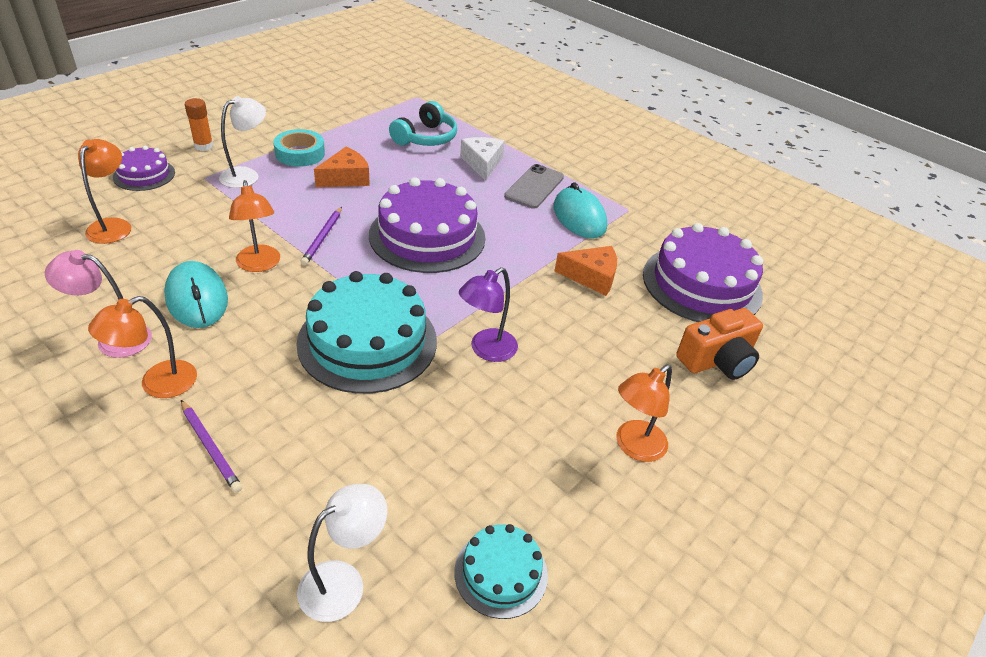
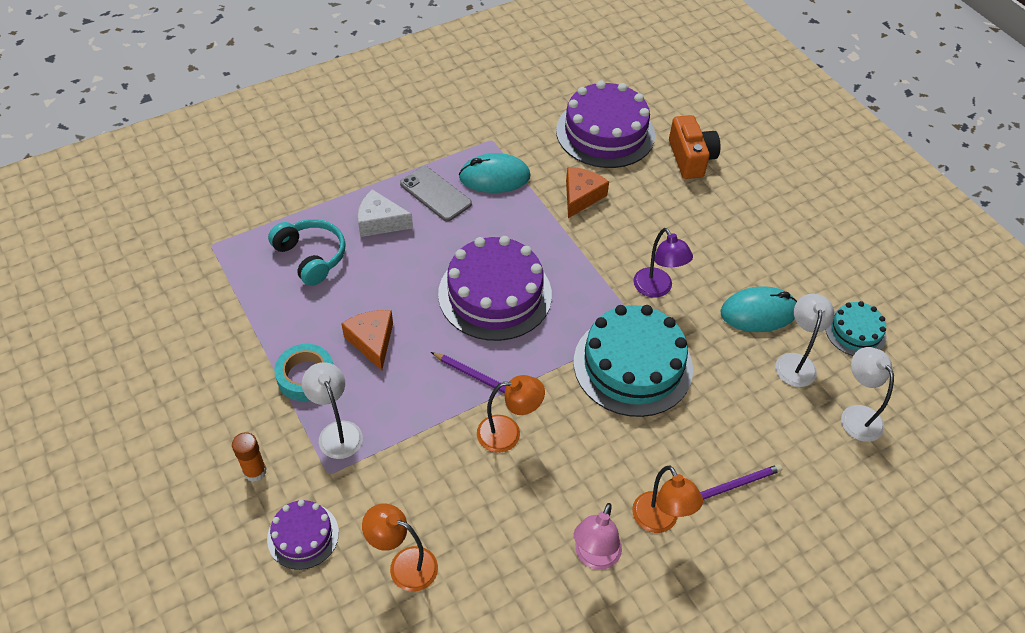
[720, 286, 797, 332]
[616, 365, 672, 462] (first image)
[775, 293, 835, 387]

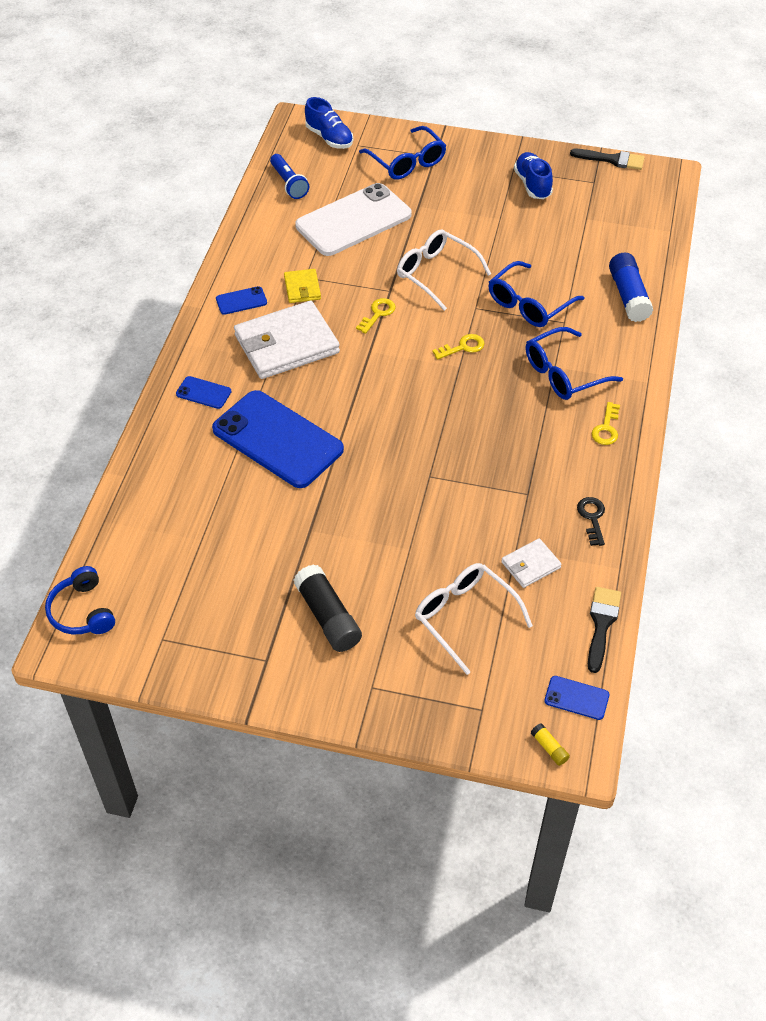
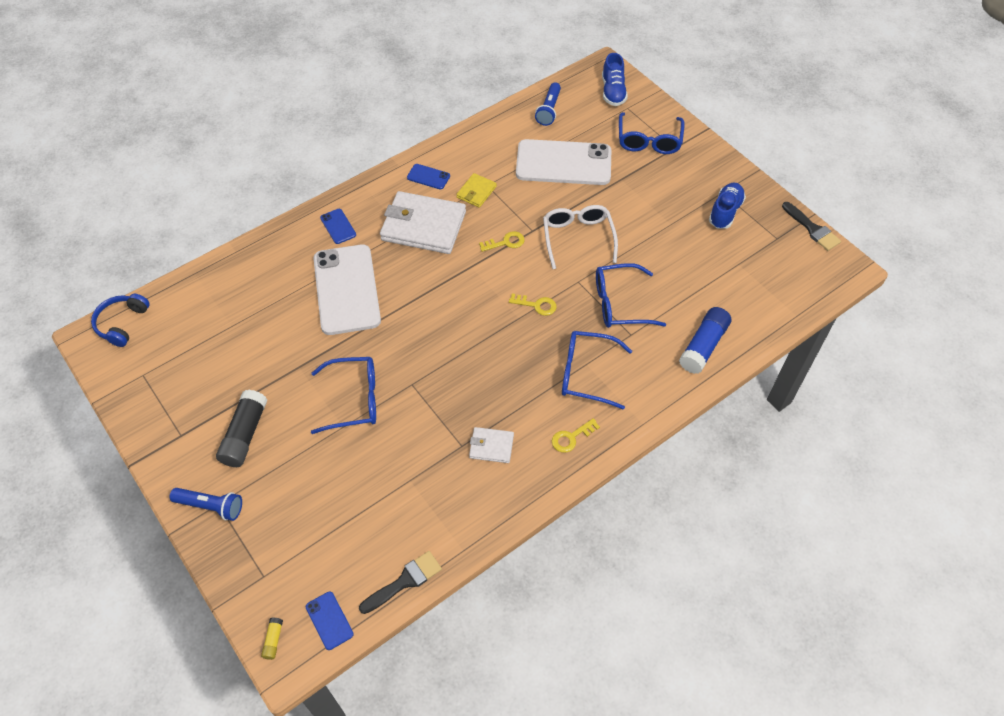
[313, 245, 381, 335]
[415, 563, 533, 675] (first image)
[469, 427, 514, 463]
[577, 497, 605, 546] (first image)
[170, 488, 242, 521]
[311, 357, 376, 434]

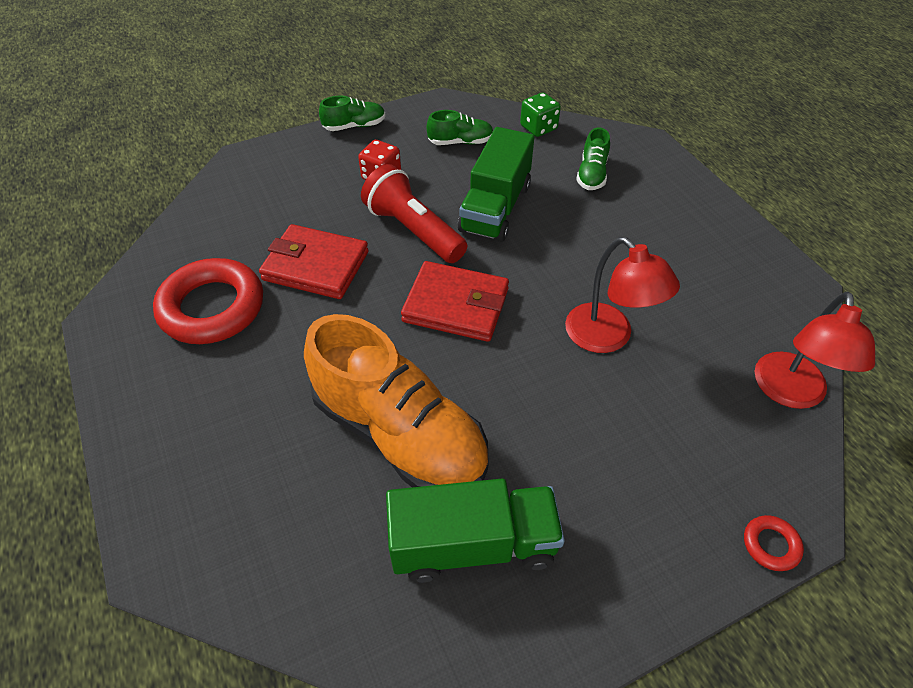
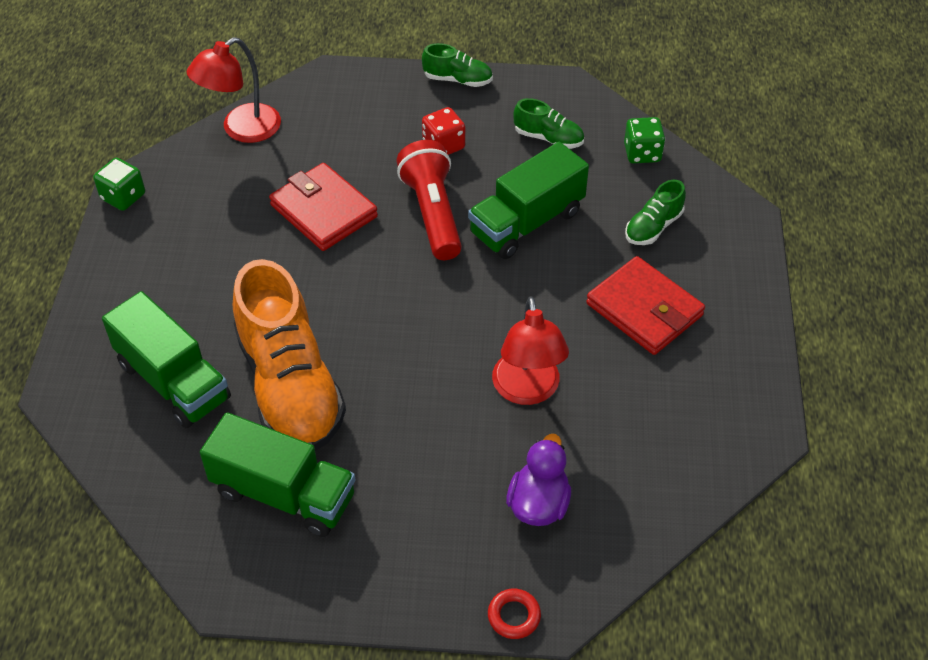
[153, 258, 263, 344] (first image)
[586, 256, 705, 355]
[187, 37, 281, 143]
[93, 158, 145, 211]
[102, 291, 231, 428]
[506, 434, 571, 526]

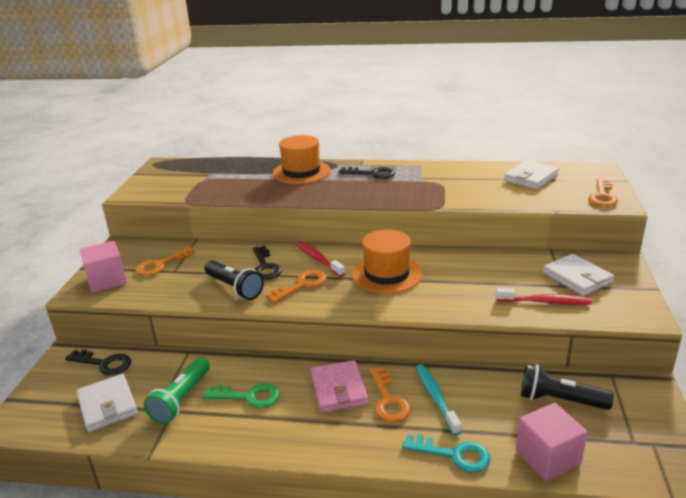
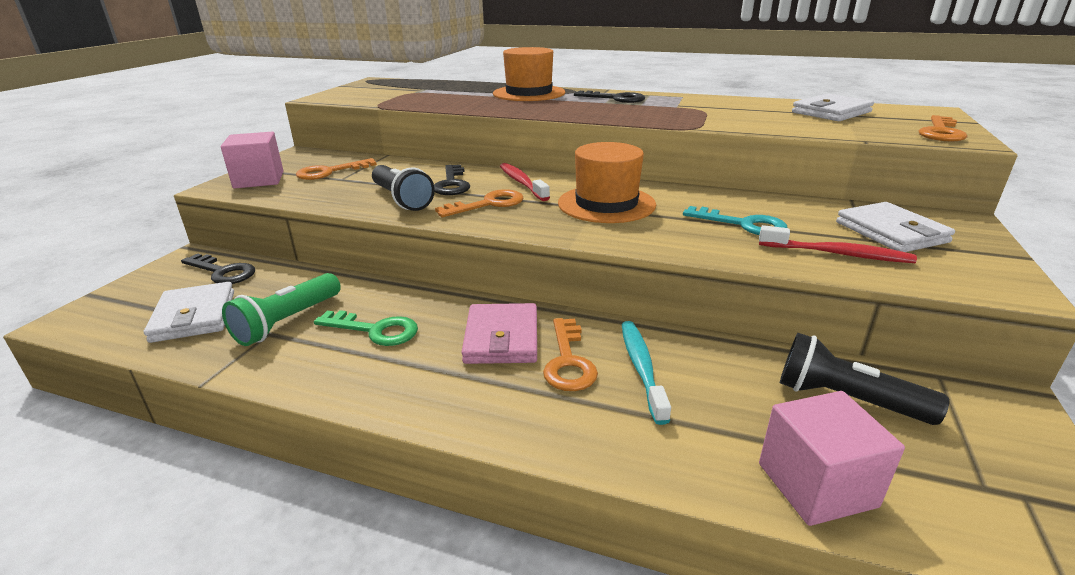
[683, 206, 788, 235]

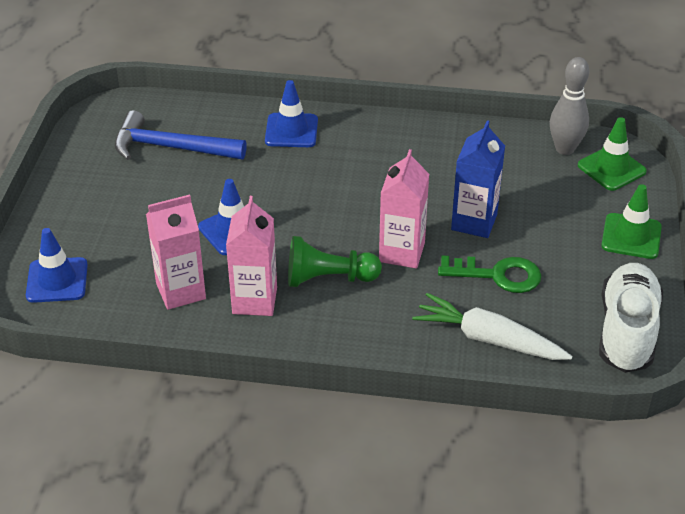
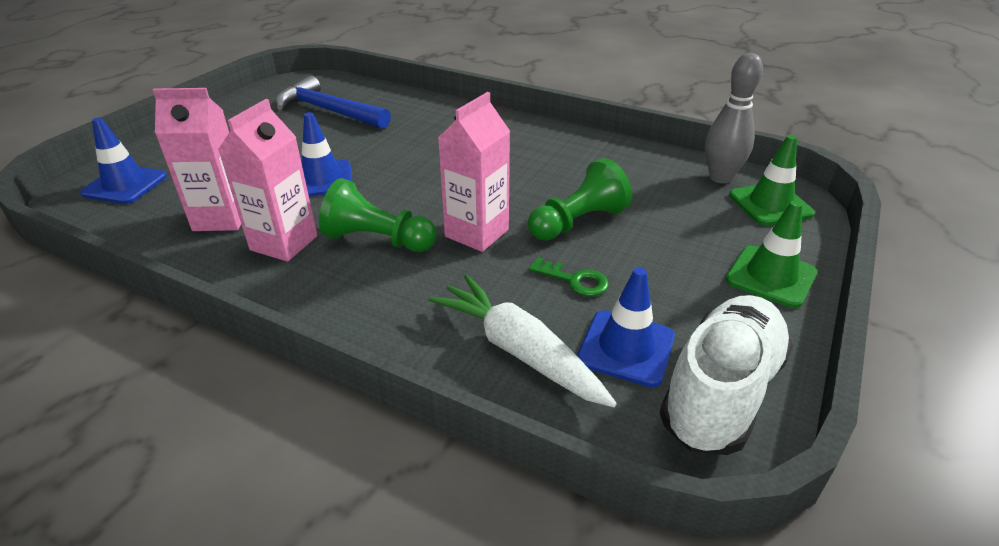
[578, 267, 675, 387]
[529, 257, 609, 296]
[528, 158, 632, 241]

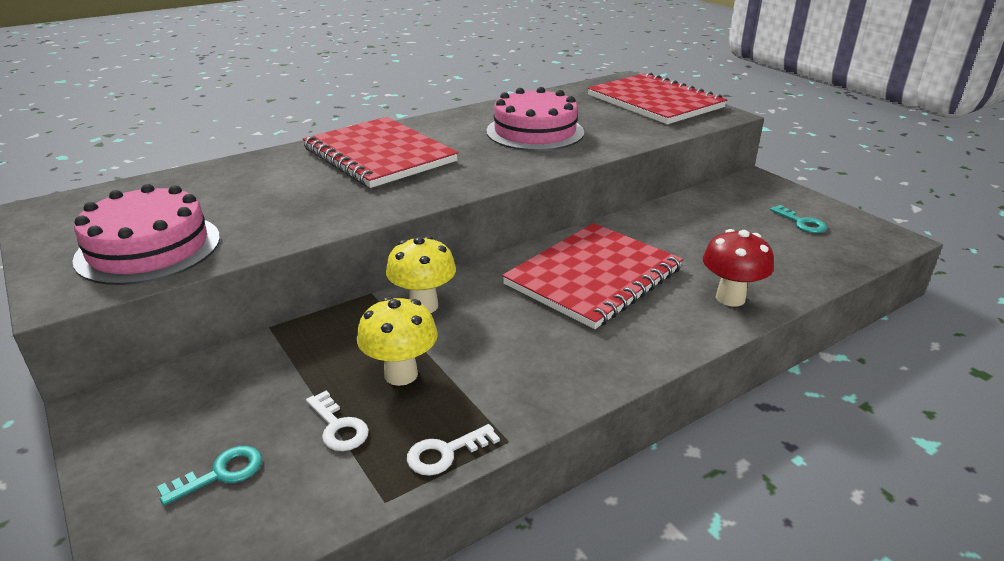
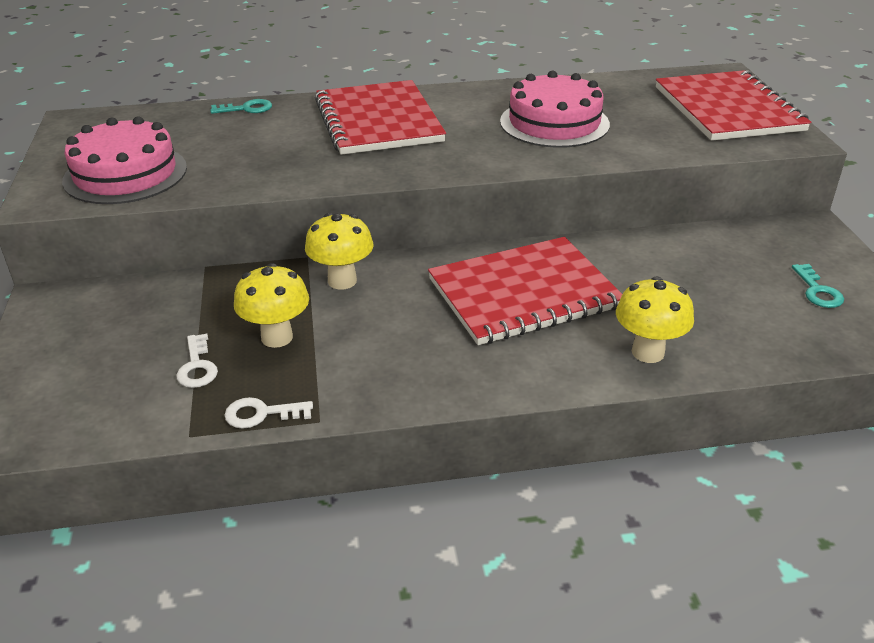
[210, 99, 272, 114]
[616, 277, 694, 363]

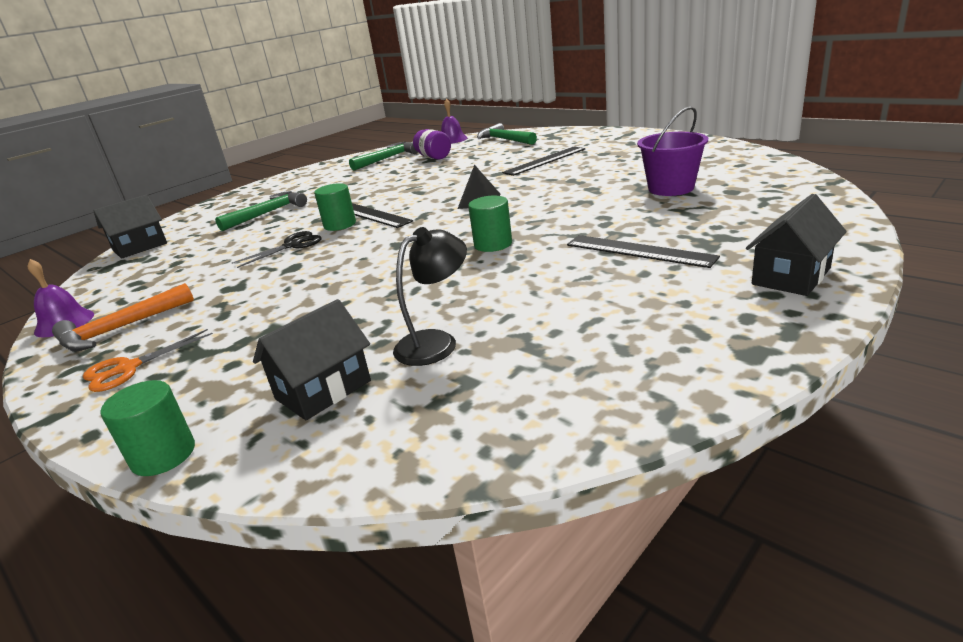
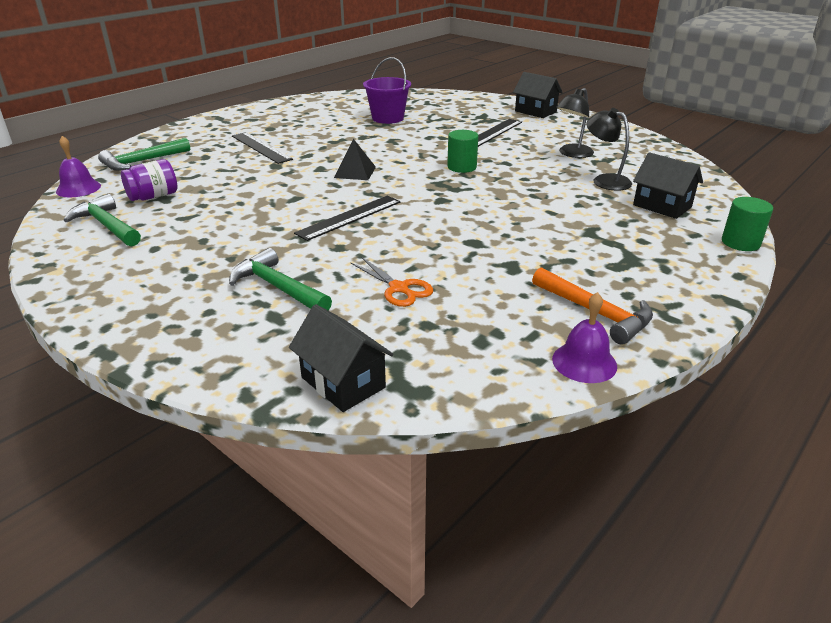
[350, 257, 433, 307]
[232, 231, 322, 268] (first image)
[314, 183, 356, 231] (first image)
[556, 88, 594, 158]

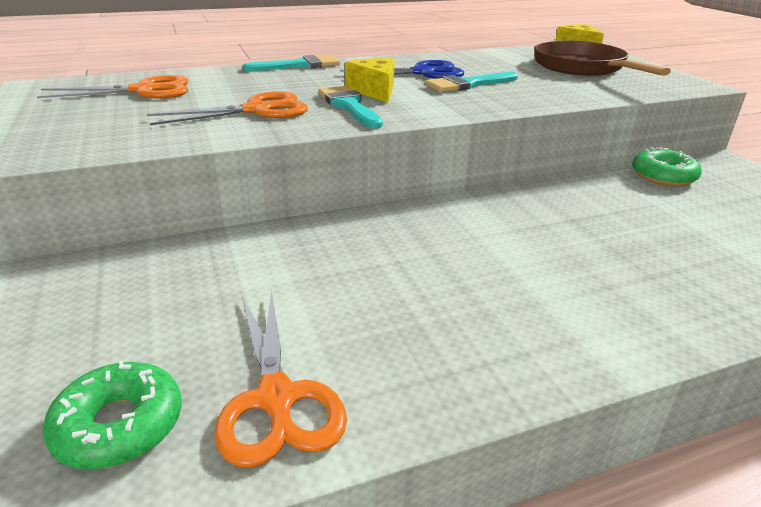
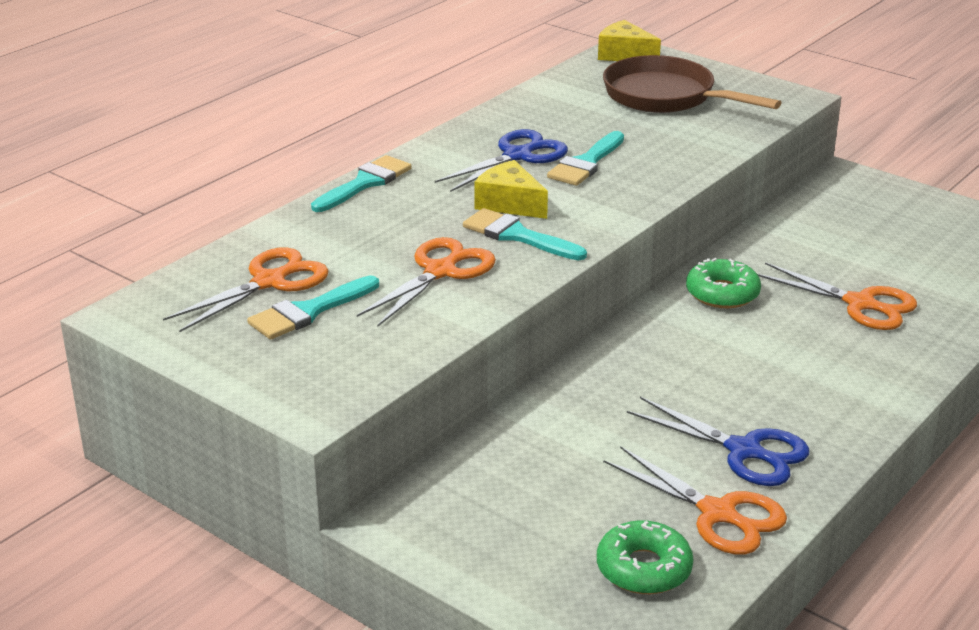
[686, 258, 761, 308]
[247, 275, 379, 340]
[627, 397, 809, 486]
[758, 262, 917, 330]

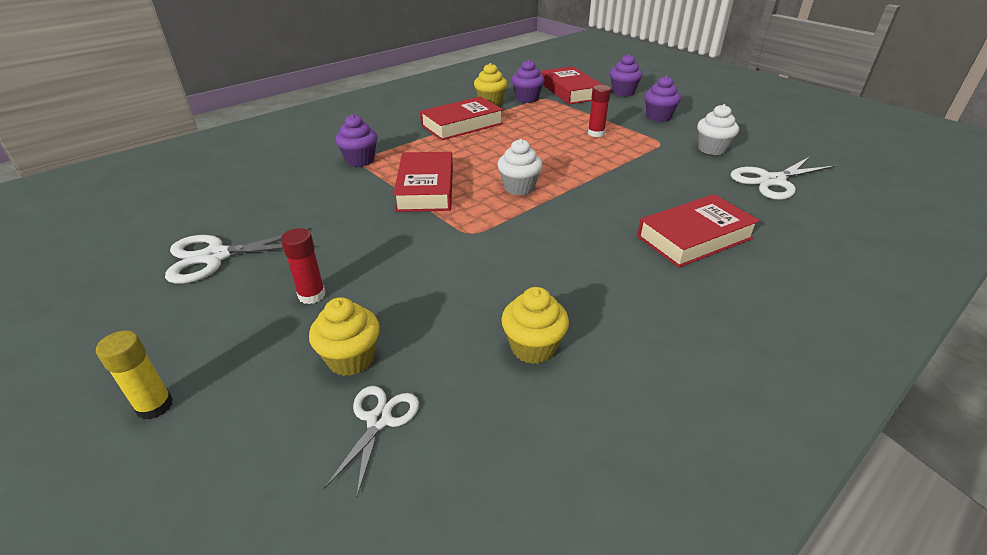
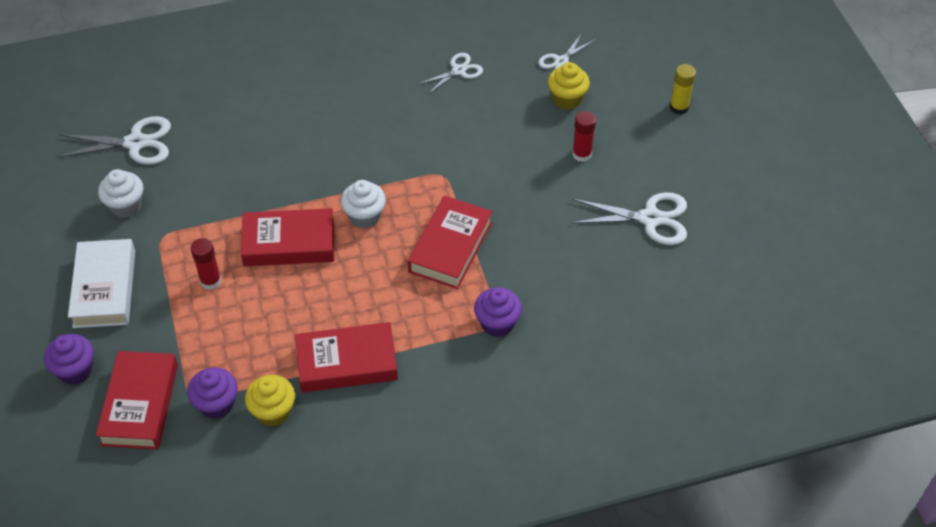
[418, 53, 483, 95]
[241, 208, 334, 266]
[68, 239, 135, 328]

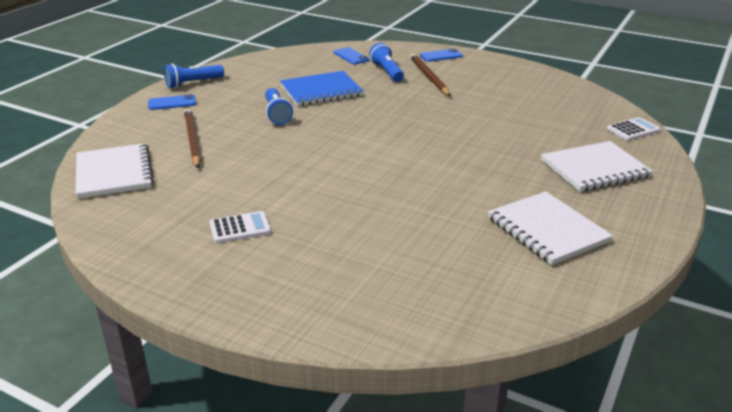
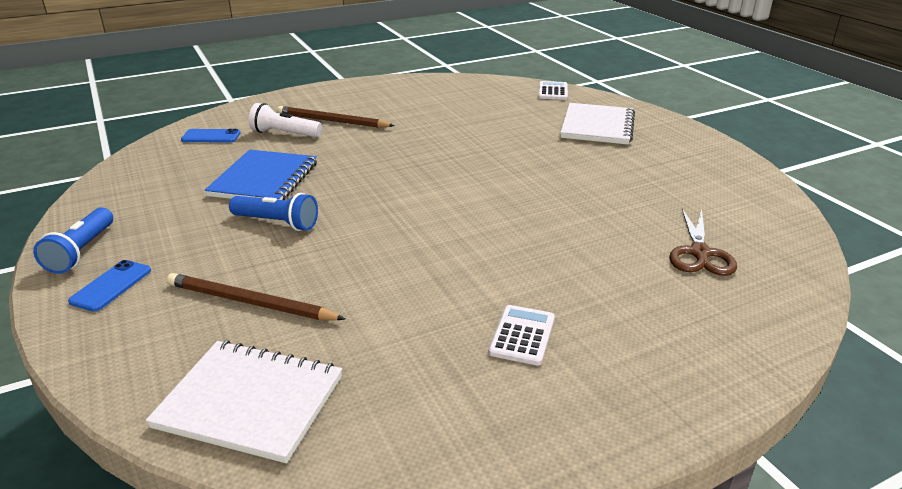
[249, 103, 322, 137]
[420, 48, 463, 62] (first image)
[488, 191, 613, 265] (first image)
[669, 209, 737, 276]

